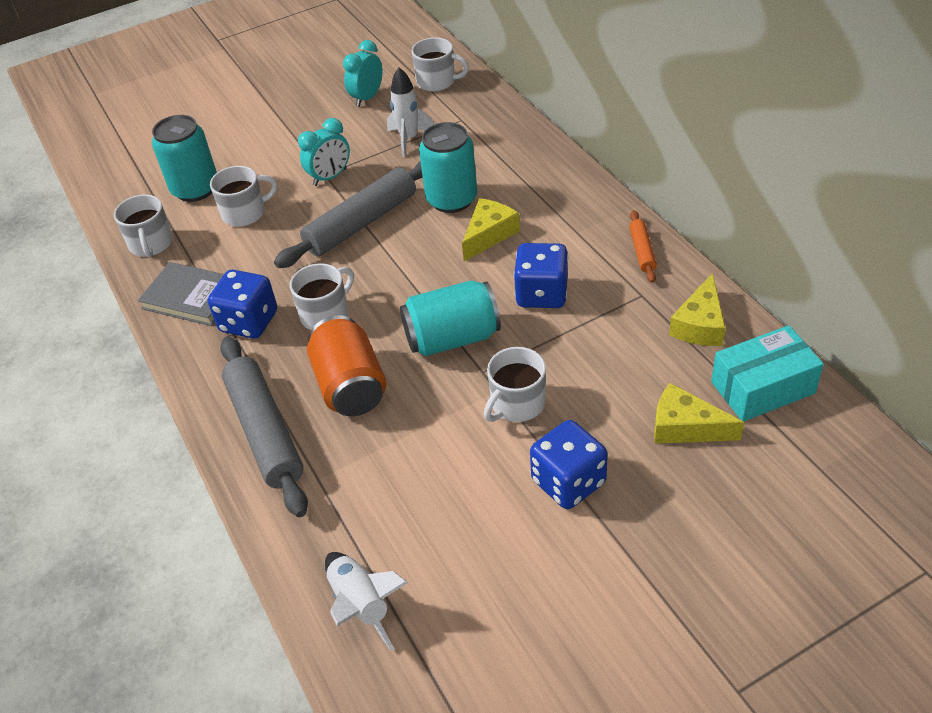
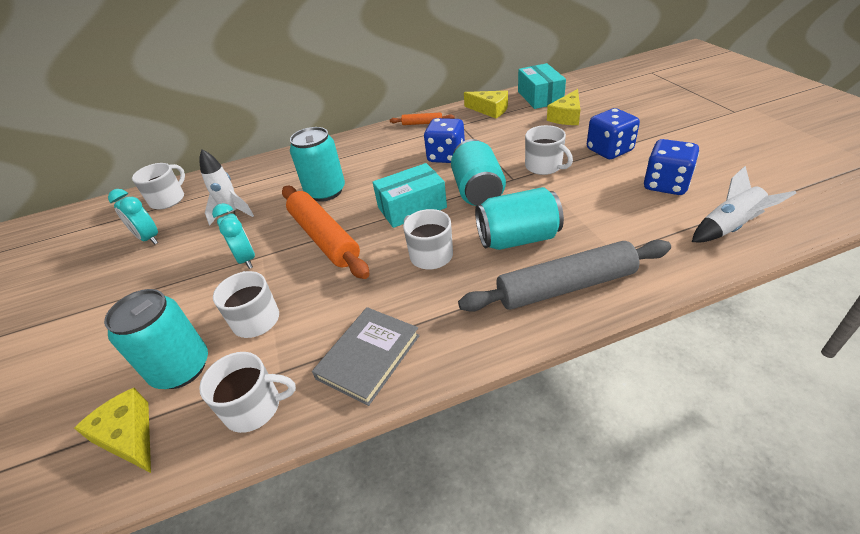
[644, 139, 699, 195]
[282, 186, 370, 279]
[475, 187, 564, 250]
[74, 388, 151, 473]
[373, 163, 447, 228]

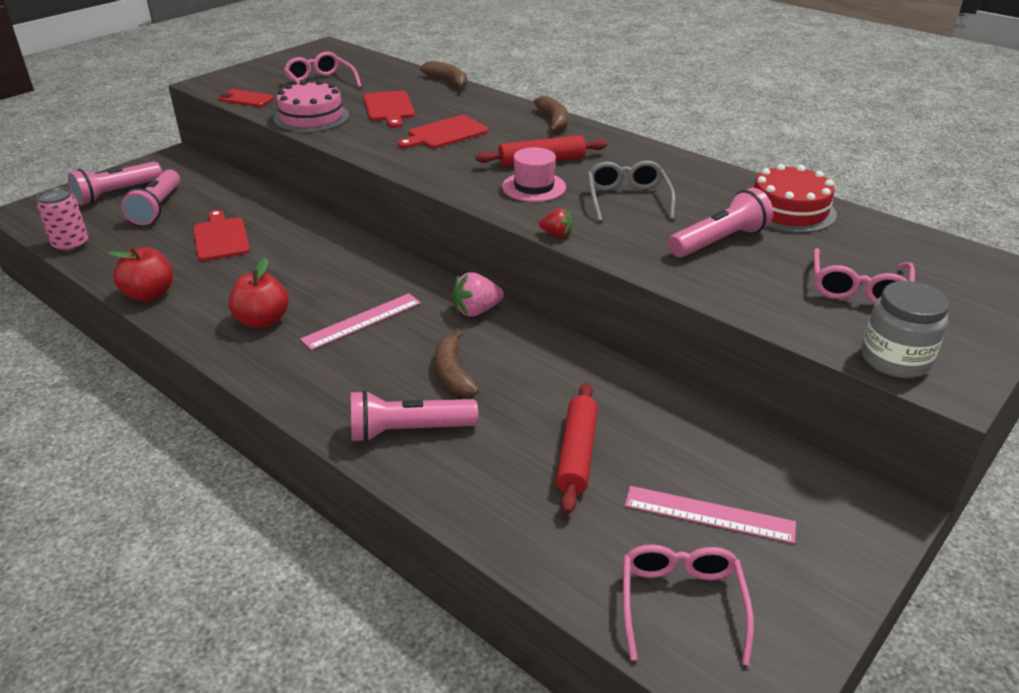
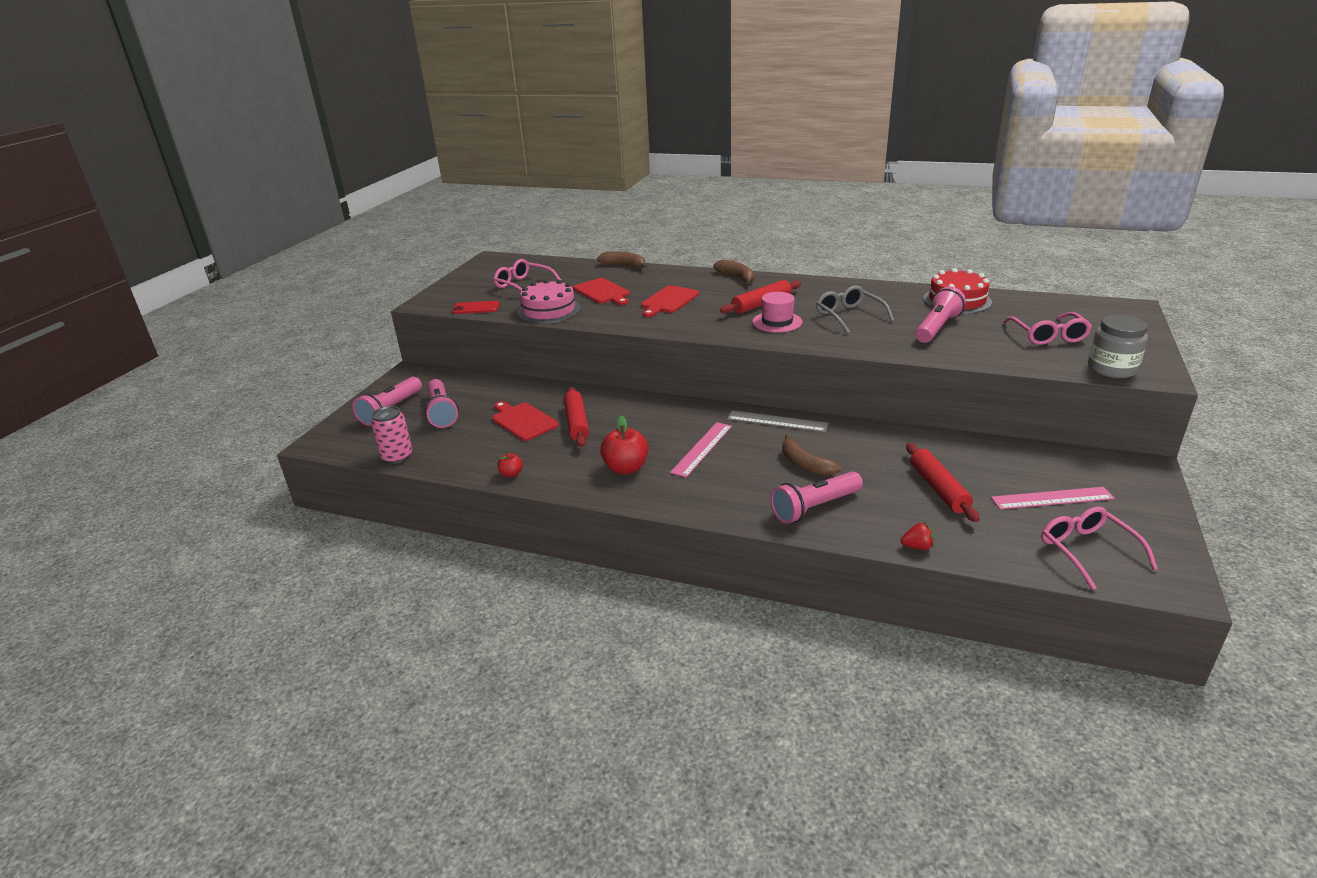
[497, 453, 523, 478]
[728, 411, 828, 432]
[901, 523, 934, 550]
[564, 387, 589, 447]

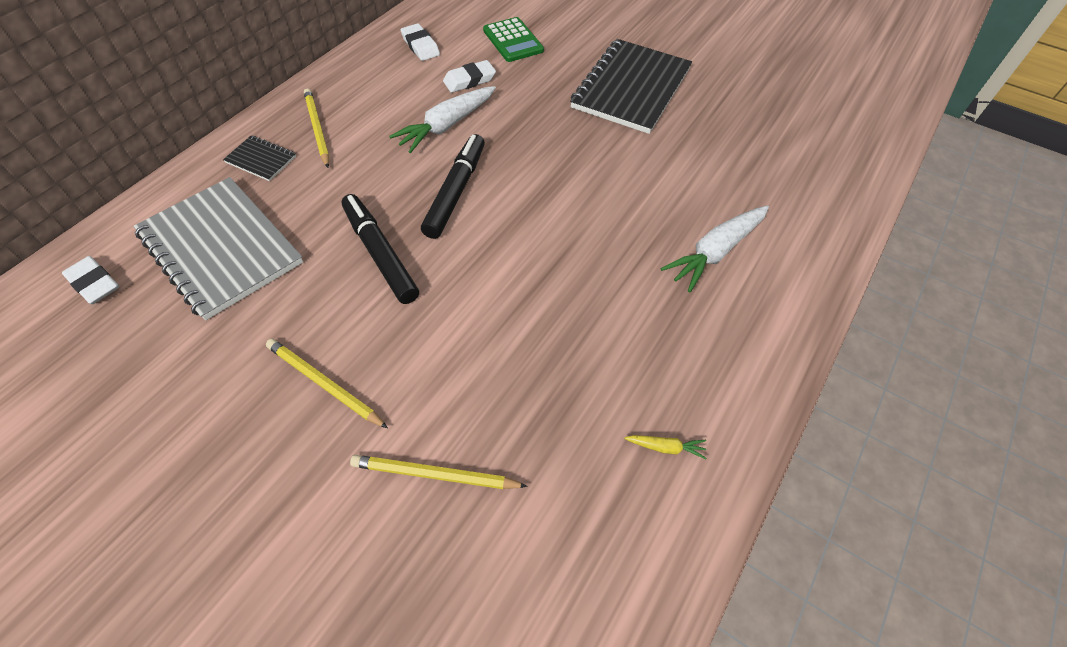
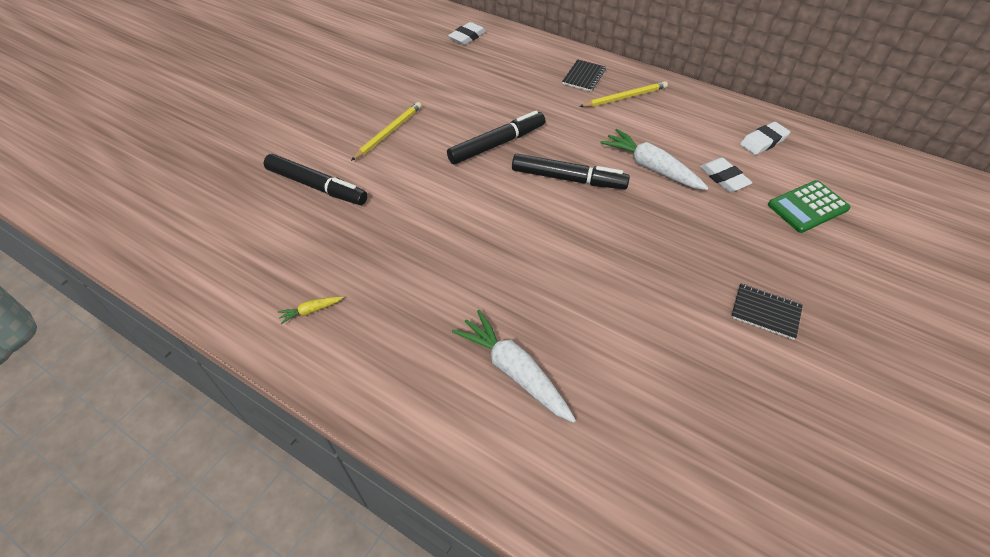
[134, 177, 303, 320] (first image)
[264, 154, 368, 205]
[731, 283, 803, 340]
[278, 297, 343, 324]

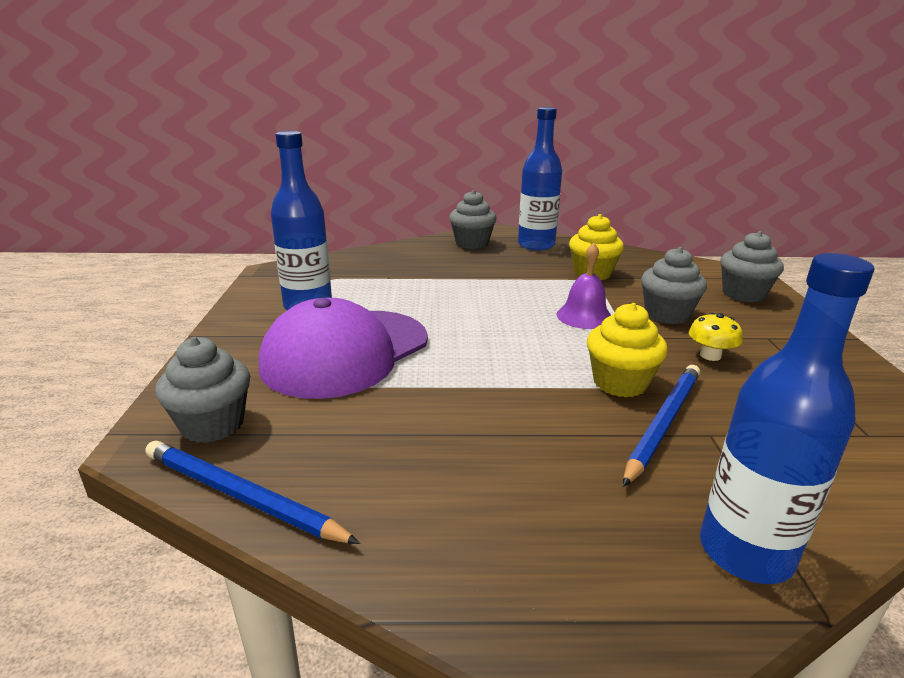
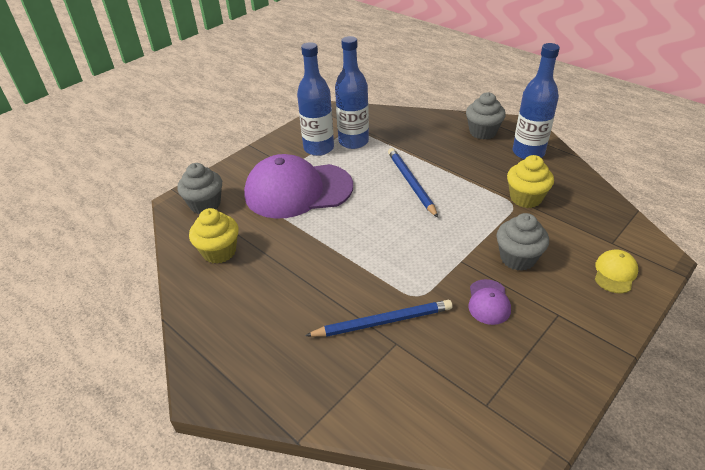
[388, 148, 438, 218]
[557, 243, 611, 329] (first image)
[189, 208, 239, 264]
[468, 279, 511, 325]
[335, 36, 369, 149]
[595, 249, 638, 293]

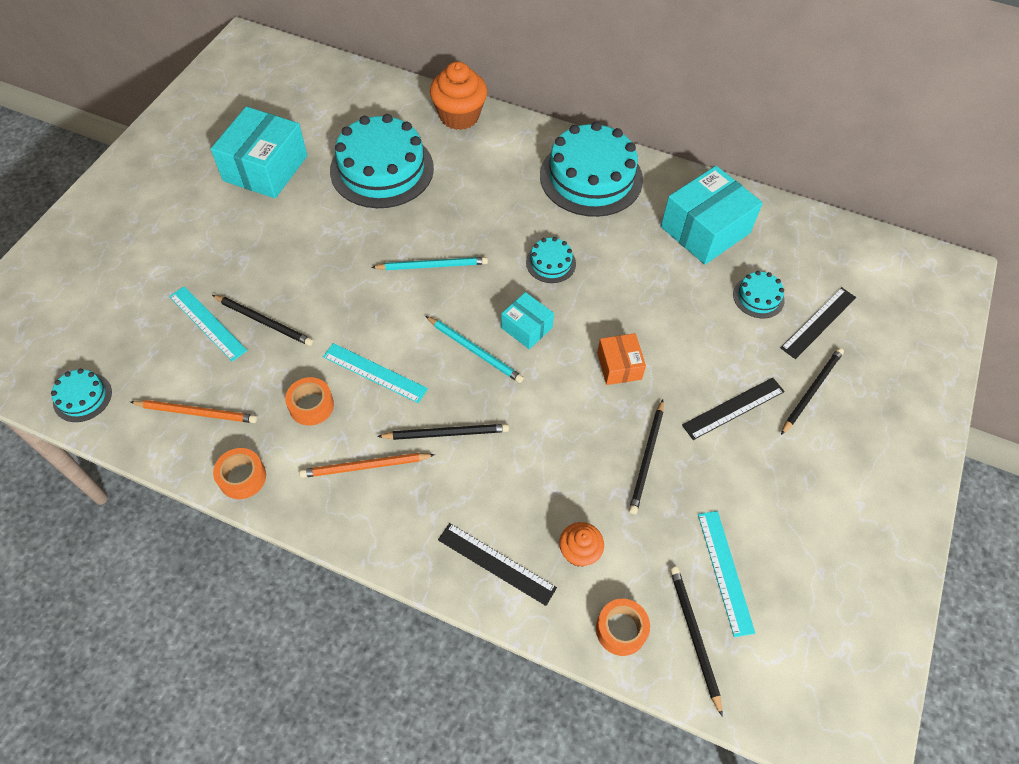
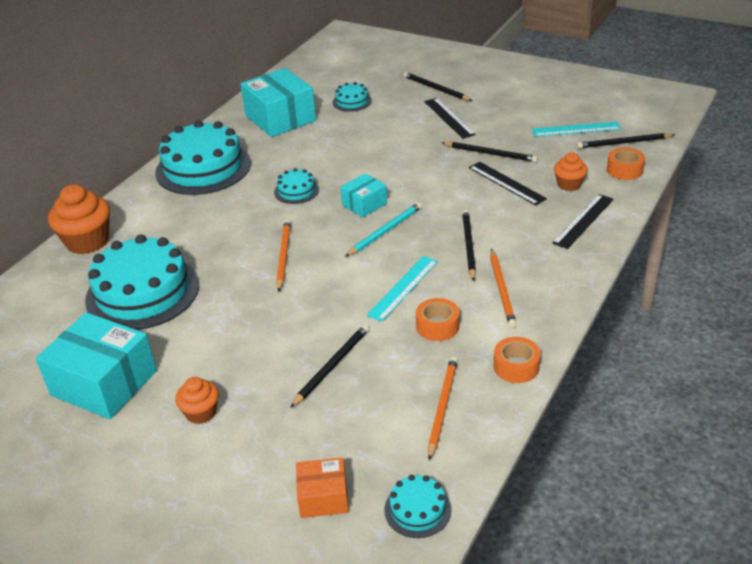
[169, 286, 248, 361] (first image)
[276, 220, 291, 292]
[296, 457, 349, 518]
[469, 162, 547, 205]
[175, 377, 219, 424]

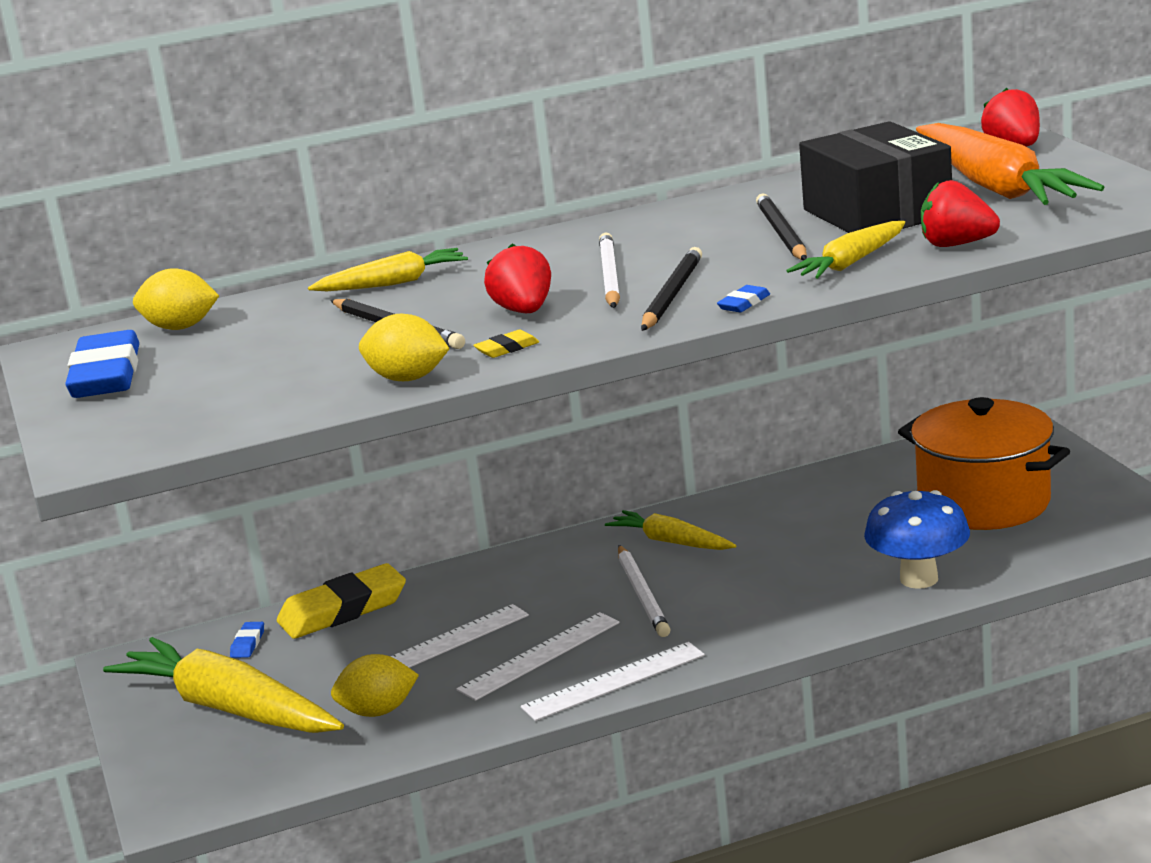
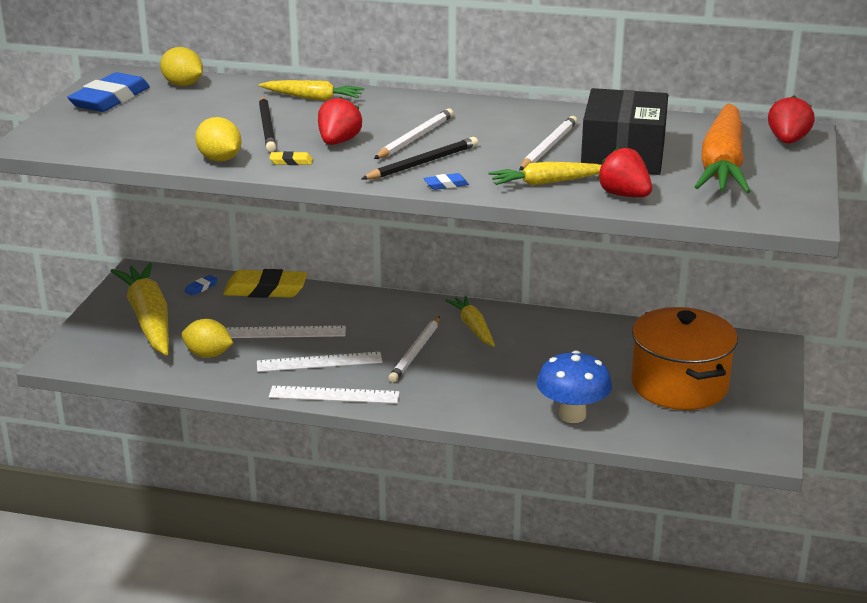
[519, 116, 577, 171]

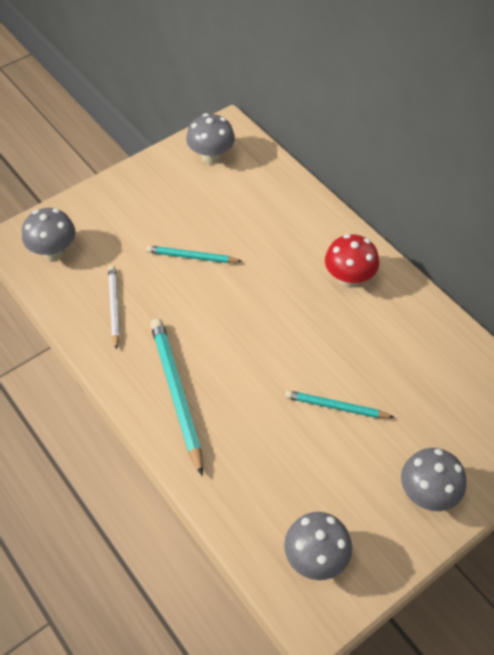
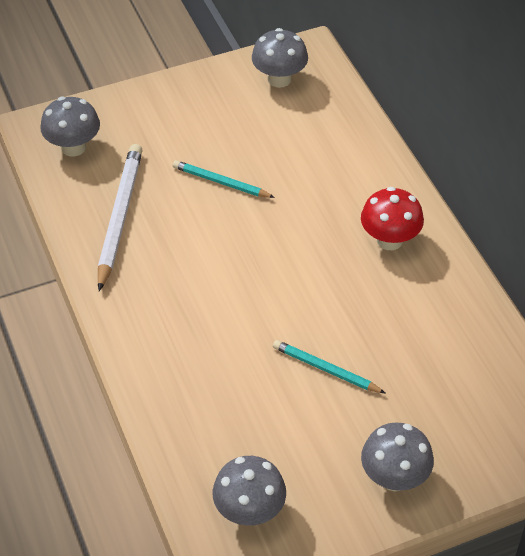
[98, 144, 143, 291]
[150, 318, 203, 476] (first image)

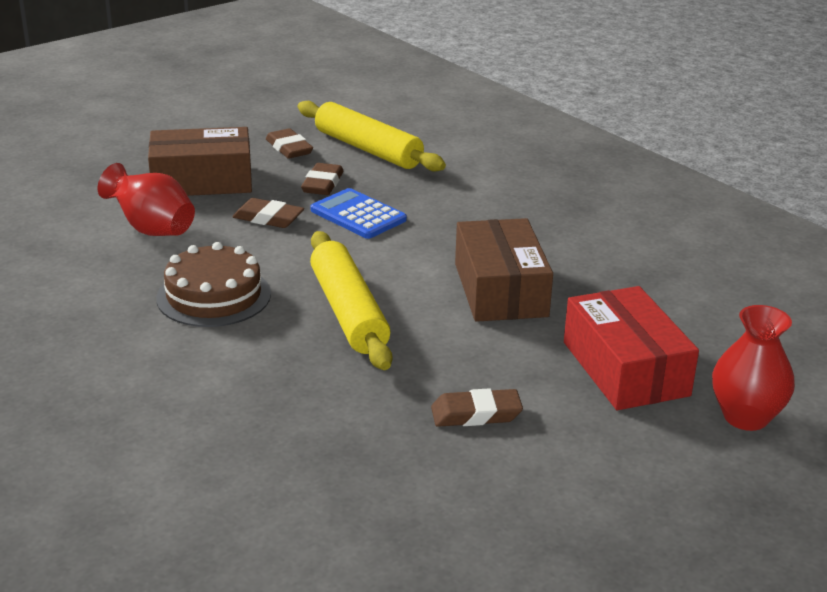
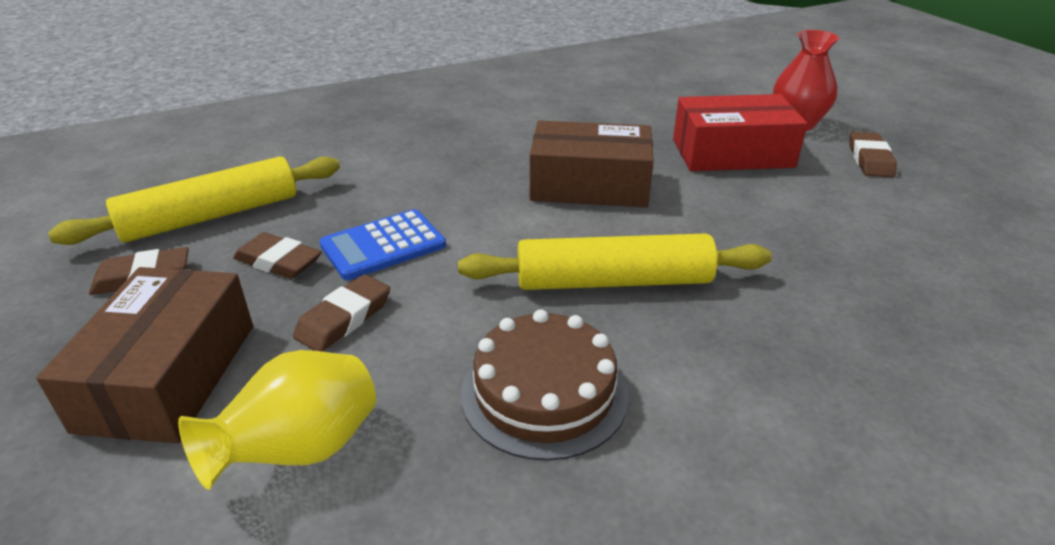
[178, 350, 376, 490]
[849, 132, 897, 177]

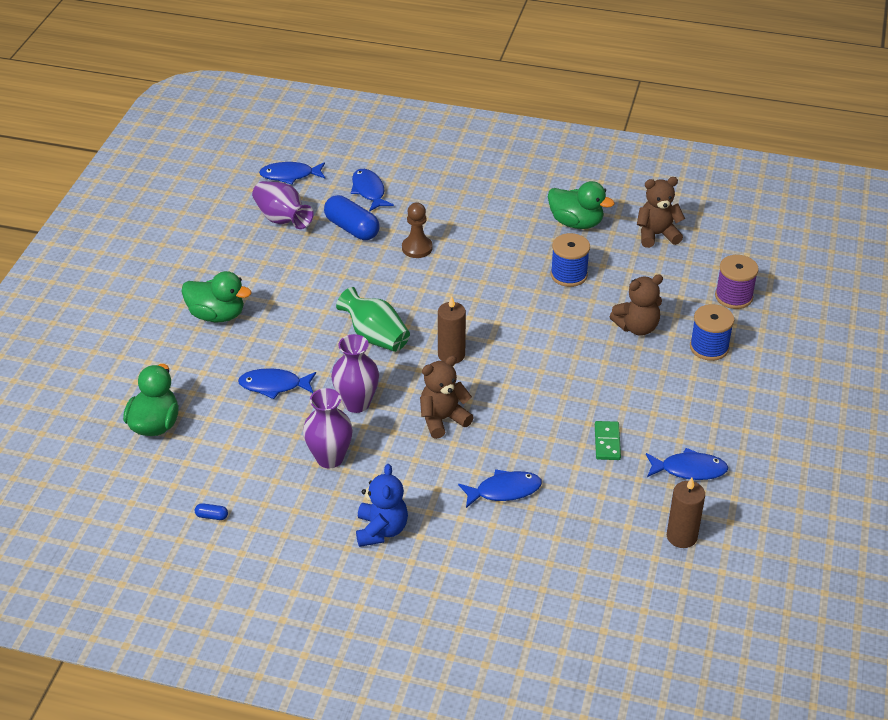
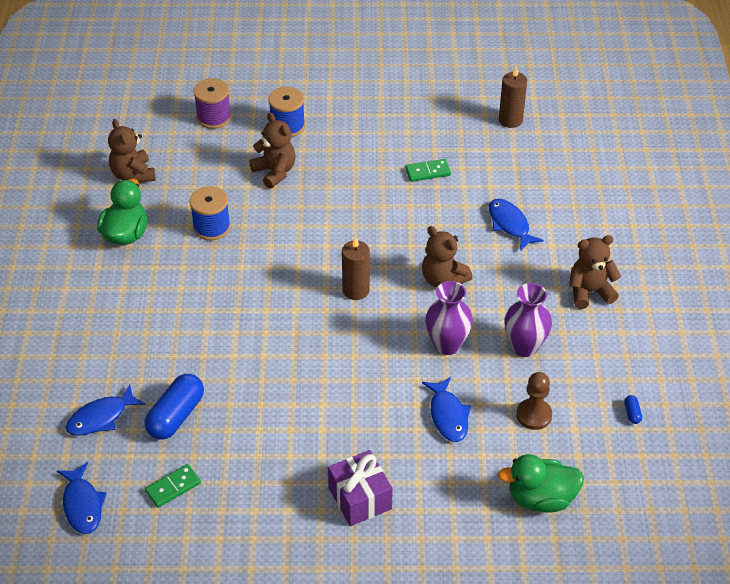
[328, 450, 393, 526]
[145, 464, 201, 508]
[336, 287, 410, 352] (first image)
[569, 235, 621, 309]
[516, 372, 552, 430]
[646, 448, 729, 480] (first image)

